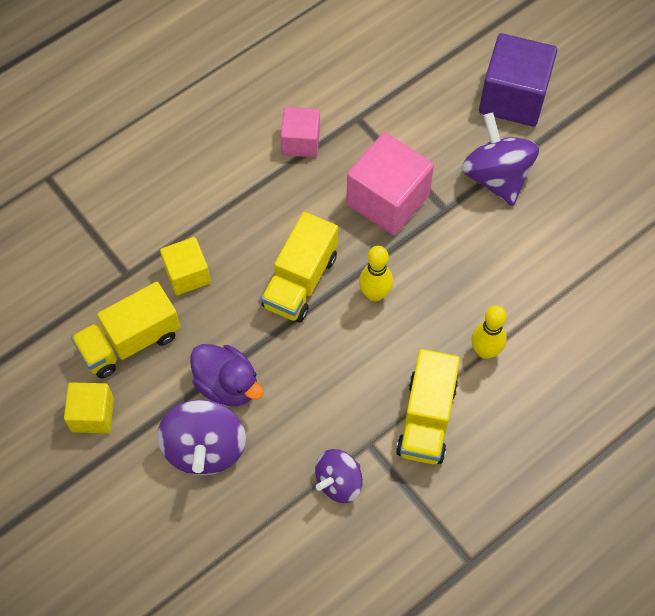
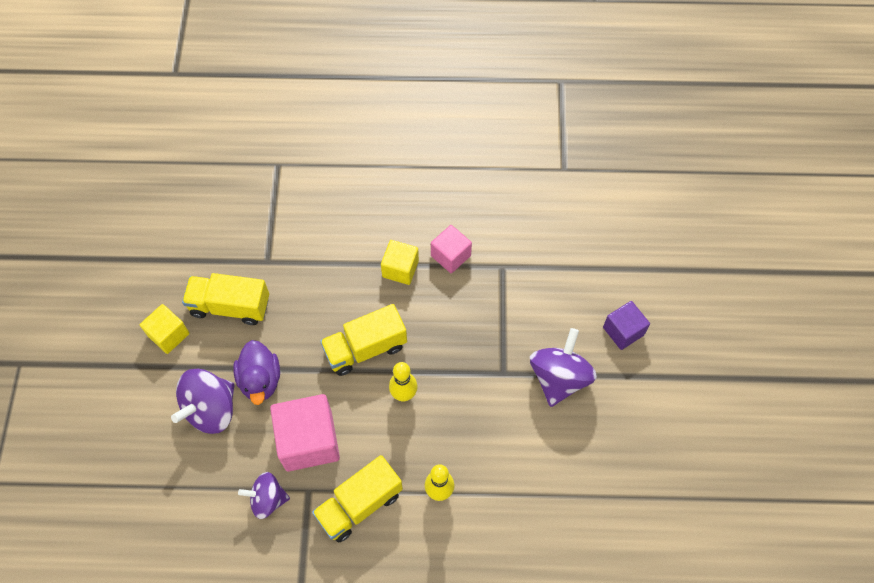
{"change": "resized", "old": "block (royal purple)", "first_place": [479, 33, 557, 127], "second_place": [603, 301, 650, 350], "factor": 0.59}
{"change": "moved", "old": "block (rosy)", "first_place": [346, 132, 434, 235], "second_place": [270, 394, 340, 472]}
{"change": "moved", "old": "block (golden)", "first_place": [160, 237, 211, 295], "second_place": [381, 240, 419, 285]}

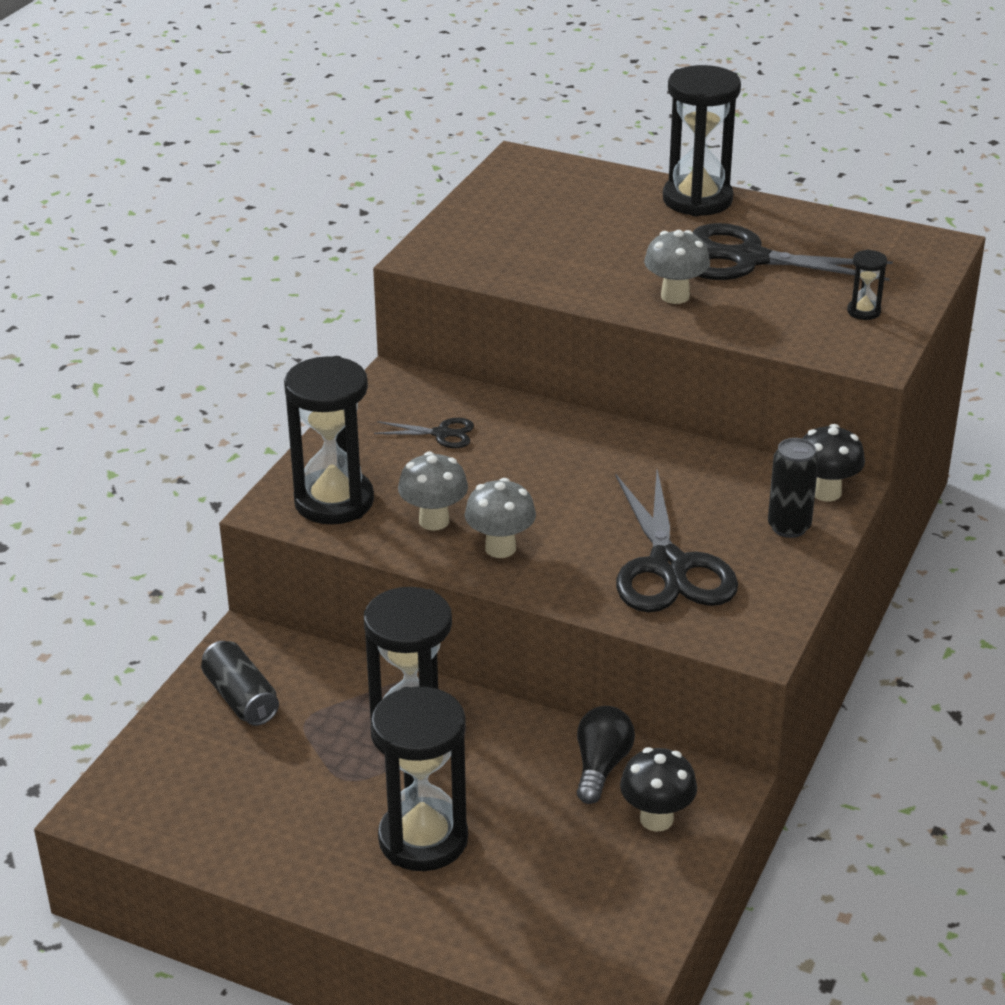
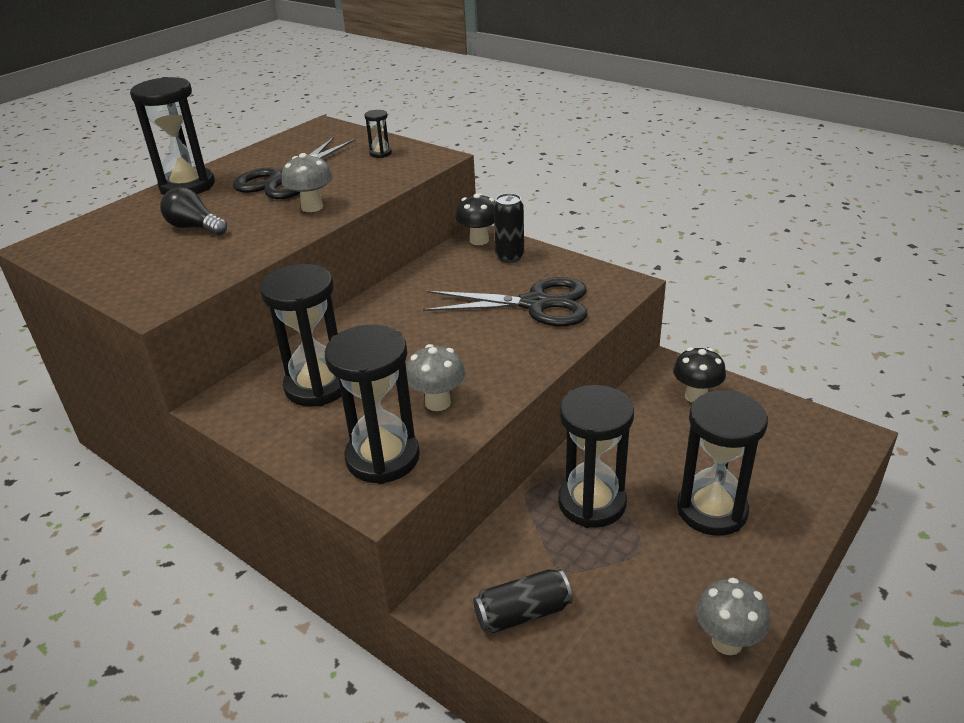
{"change": "replaced", "old": "pair of scissors (ebony)", "new": "hourglass (ebony)", "first_place": [374, 418, 474, 448], "second_place": [260, 264, 342, 407]}
{"change": "moved", "old": "mushroom (grey)", "first_place": [465, 478, 536, 558], "second_place": [696, 578, 770, 655]}
{"change": "moved", "old": "light bulb (ebony)", "first_place": [577, 706, 635, 804], "second_place": [160, 187, 227, 235]}

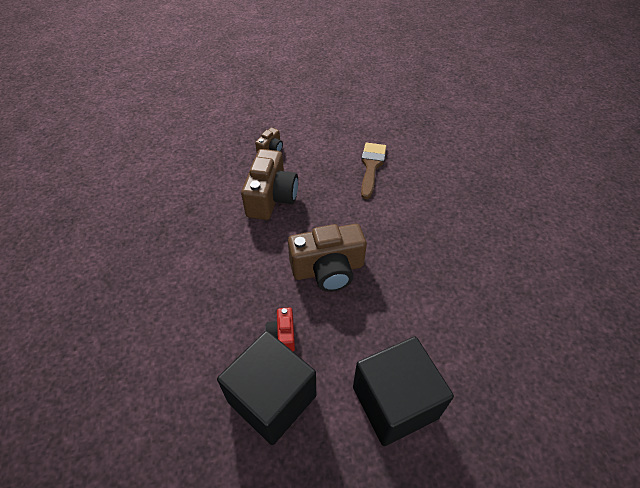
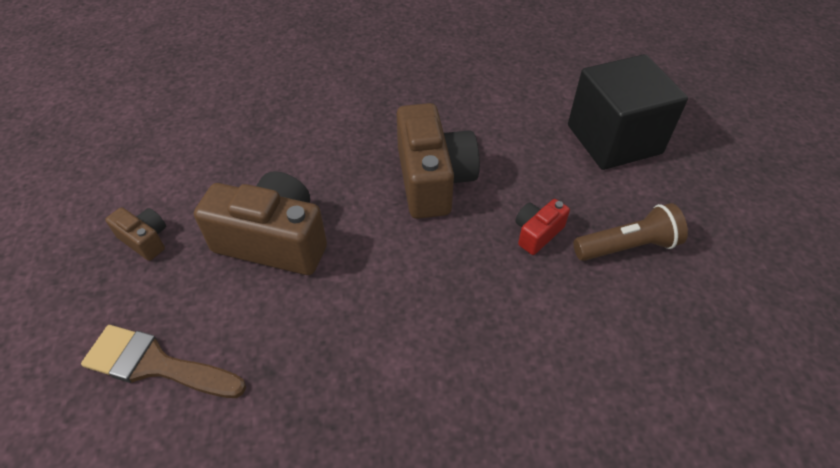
{"change": "moved", "old": "brush (russet)", "first_place": [361, 143, 386, 199], "second_place": [81, 325, 246, 398]}
{"change": "turned", "old": "camera (crimson)", "first_place": [265, 307, 295, 351], "second_place": [515, 199, 570, 255], "degrees": 135}
{"change": "replaced", "old": "block (ebony)", "new": "flashlight (russet)", "first_place": [217, 331, 316, 445], "second_place": [574, 203, 688, 261]}

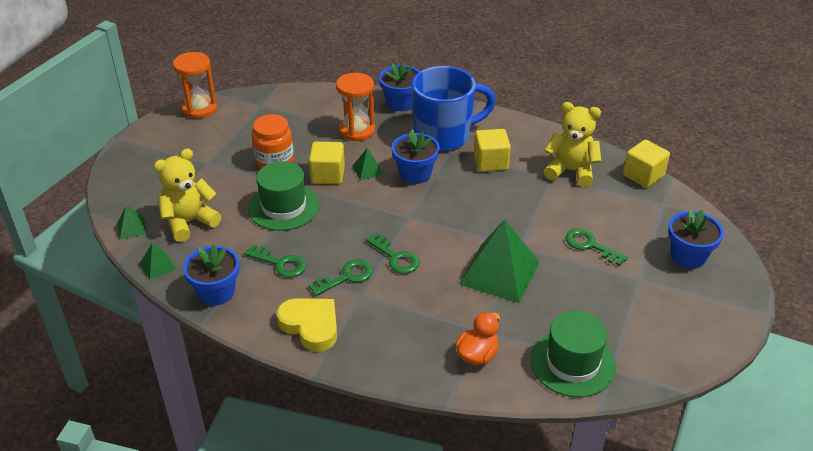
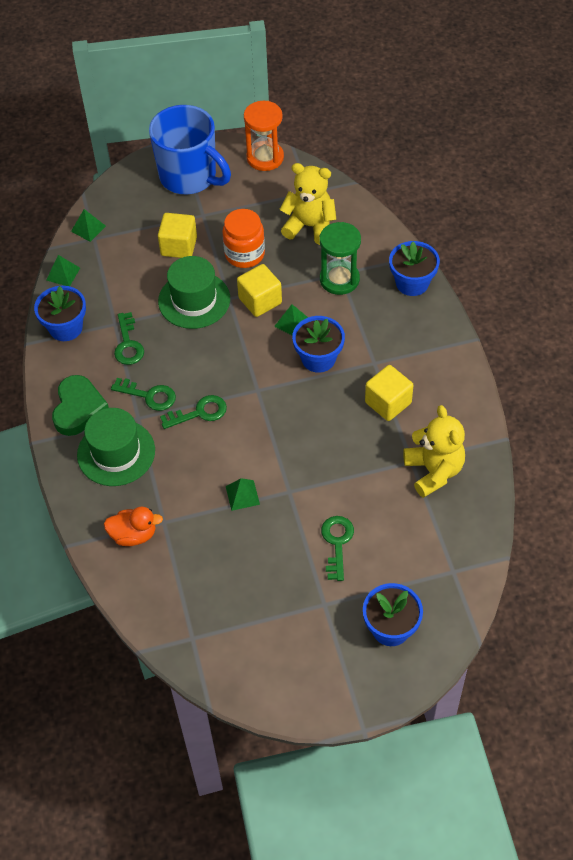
{"change": "moved", "old": "tea mug (royal blue)", "first_place": [412, 66, 496, 151], "second_place": [149, 105, 231, 194]}
{"change": "recoloured", "old": "hourglass (bright orange)", "new": "hourglass (leaf-green)", "first_place": [336, 73, 375, 141], "second_place": [319, 222, 361, 295]}
{"change": "moved", "old": "block (golden)", "first_place": [623, 140, 670, 188], "second_place": [158, 213, 197, 258]}
{"change": "moved", "old": "teddy (golden)", "first_place": [154, 149, 221, 242], "second_place": [280, 163, 337, 245]}
{"change": "resized", "old": "pyramid shape (leaf-green)", "first_place": [459, 219, 539, 303], "second_place": [226, 478, 260, 511], "factor": 0.45}
{"change": "turned", "old": "door key (leaf-green)", "first_place": [366, 233, 420, 274], "second_place": [160, 395, 227, 429], "degrees": -120}
{"change": "recoloured", "old": "love heart (golden)", "new": "love heart (leaf-green)", "first_place": [277, 298, 337, 352], "second_place": [52, 375, 109, 436]}
{"change": "moved", "old": "hat (leaf-green)", "first_place": [530, 311, 616, 397], "second_place": [77, 408, 155, 486]}

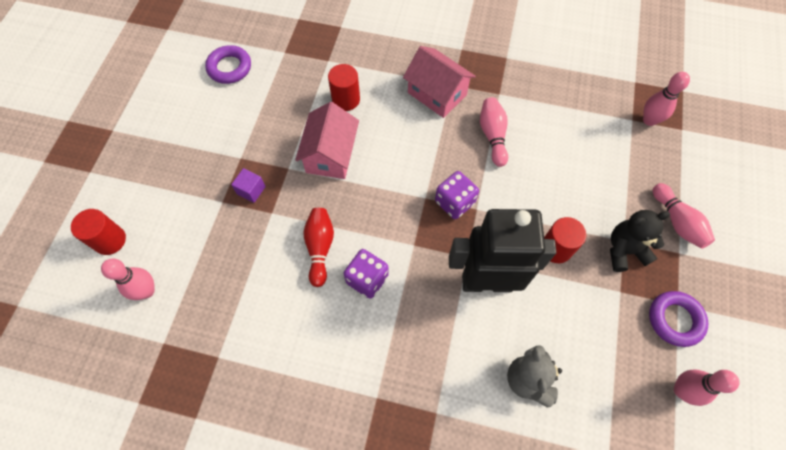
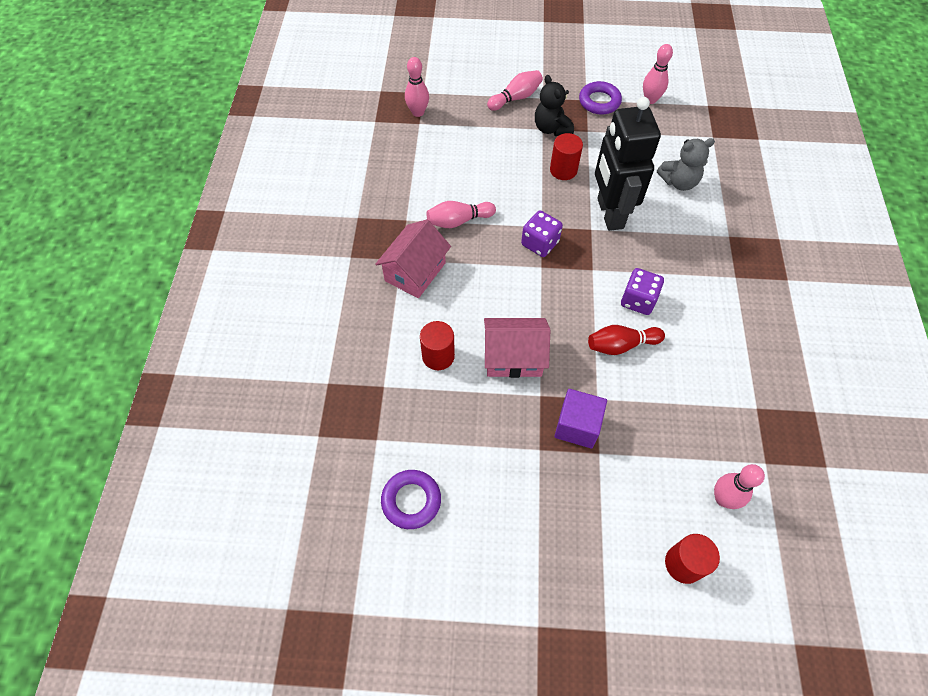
{"change": "resized", "old": "block (royal purple)", "first_place": [231, 168, 266, 203], "second_place": [554, 389, 607, 449], "factor": 1.63}

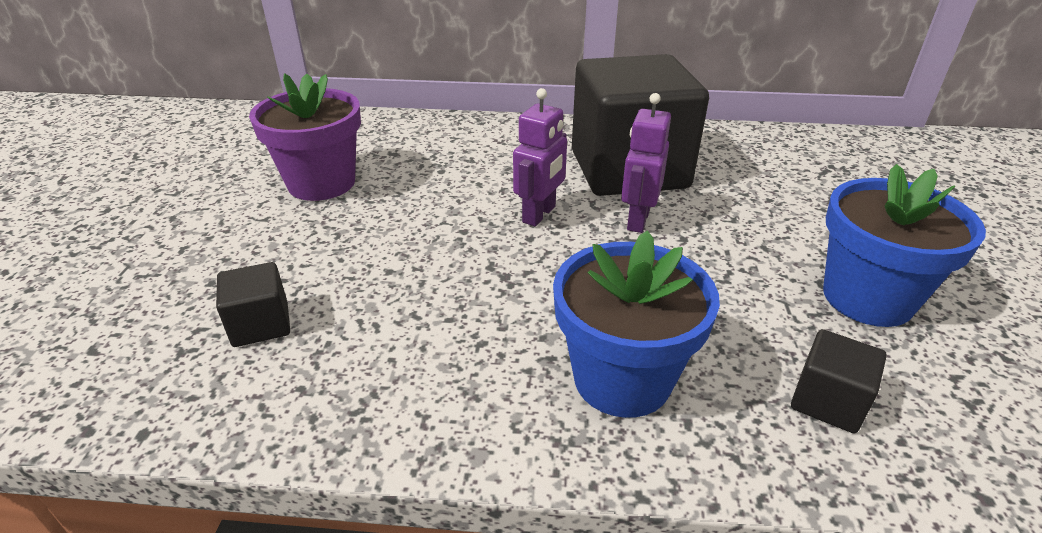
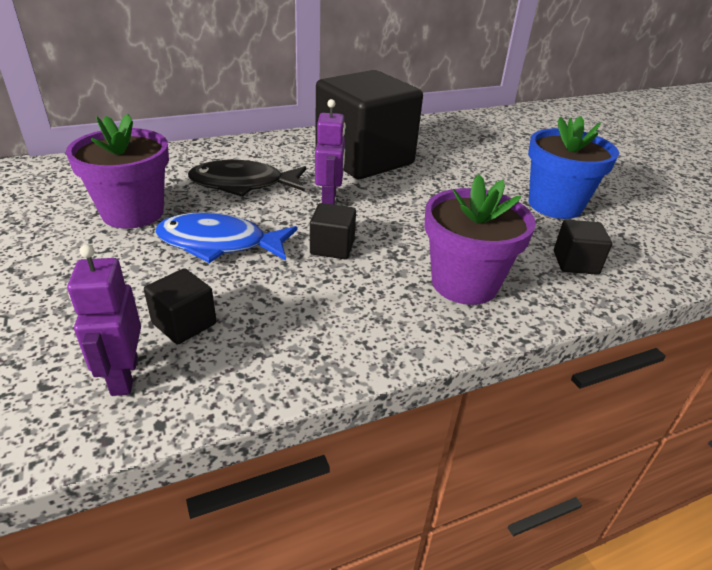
{"change": "moved", "old": "toy robot (royal purple)", "first_place": [621, 93, 671, 233], "second_place": [67, 244, 141, 396]}
{"change": "recoloured", "old": "flower pot (royal blue)", "new": "flower pot (royal purple)", "first_place": [553, 230, 720, 418], "second_place": [424, 174, 536, 305]}
{"change": "added", "new": "fish (ebony)", "second_place": [188, 160, 306, 197]}
{"change": "added", "new": "block (ebony)", "second_place": [310, 203, 356, 259]}
{"change": "added", "new": "fish (royal blue)", "second_place": [155, 212, 298, 263]}

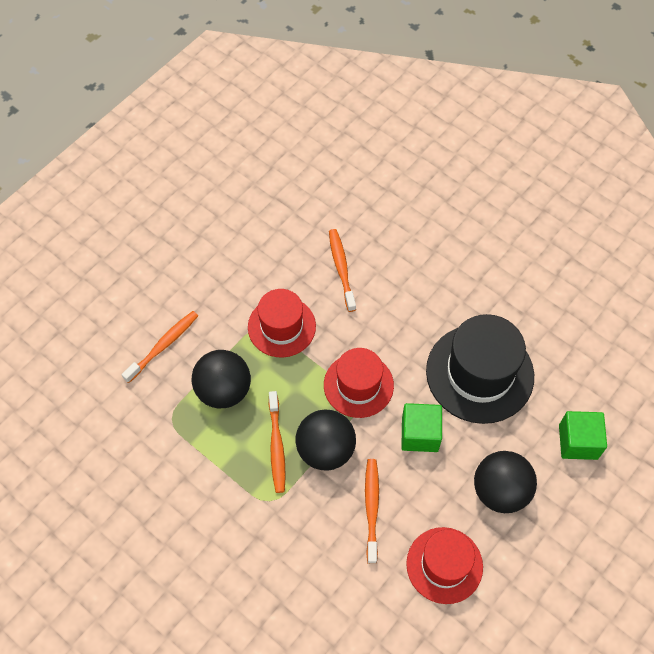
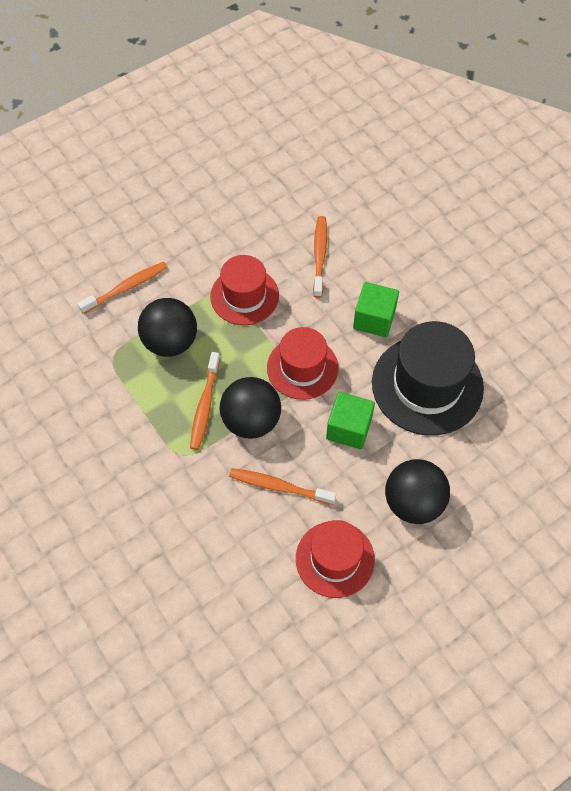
{"change": "moved", "old": "block (leaf-green)", "first_place": [559, 411, 607, 460], "second_place": [353, 282, 399, 337]}
{"change": "turned", "old": "dental brush (bright orange)", "first_place": [365, 459, 379, 564], "second_place": [229, 468, 336, 505], "degrees": -90}

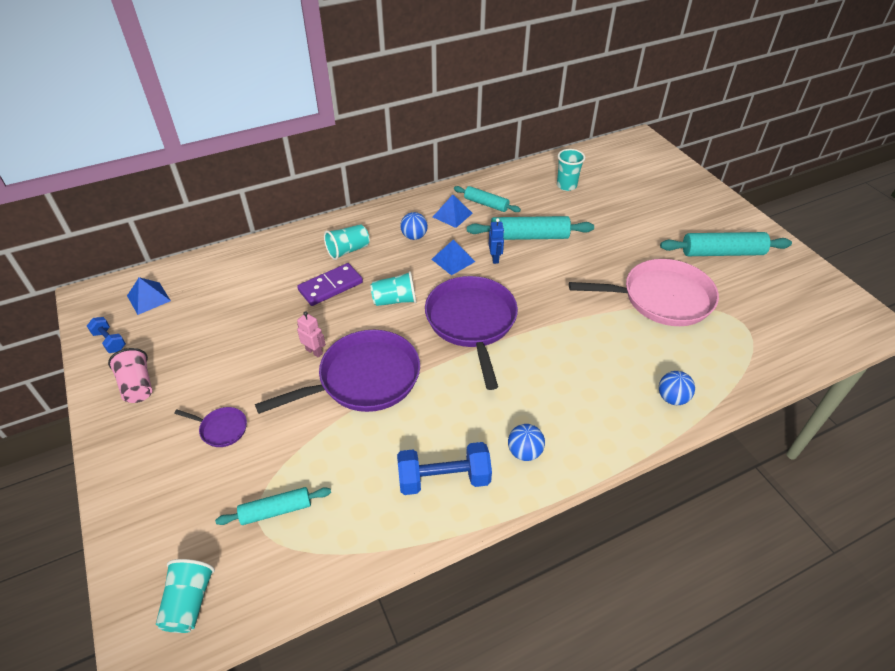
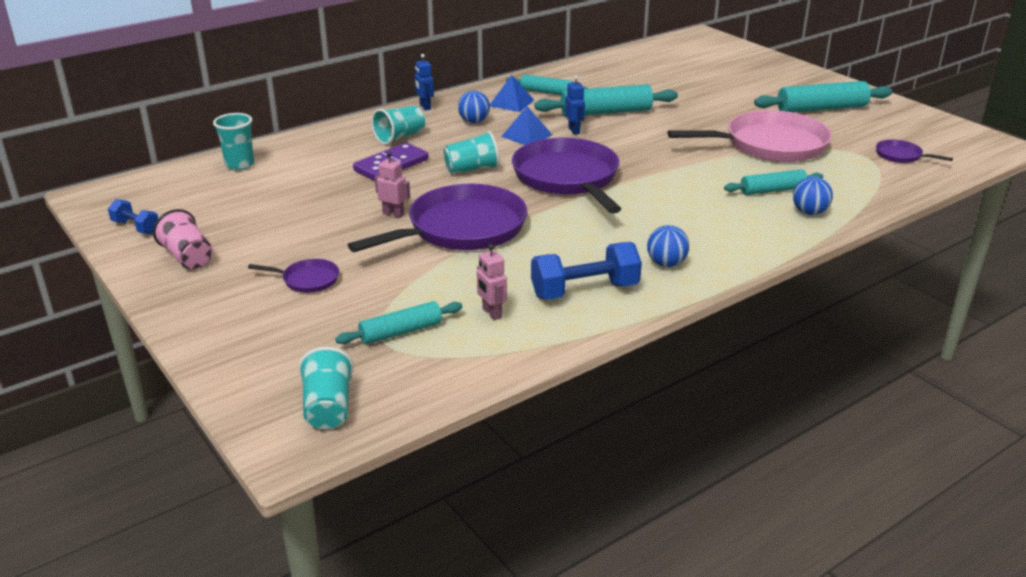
{"change": "moved", "old": "tumbler (aqua)", "first_place": [557, 149, 585, 191], "second_place": [213, 113, 254, 170]}
{"change": "removed", "old": "pyramid shape (royal blue)", "first_place": [127, 277, 171, 315]}
{"change": "added", "new": "toy robot (royal blue)", "second_place": [415, 54, 434, 110]}
{"change": "added", "new": "frying pan (royal purple)", "second_place": [876, 140, 953, 163]}
{"change": "added", "new": "pastry roller (aqua)", "second_place": [724, 170, 823, 195]}
{"change": "added", "new": "toy robot (rosy)", "second_place": [477, 244, 507, 320]}

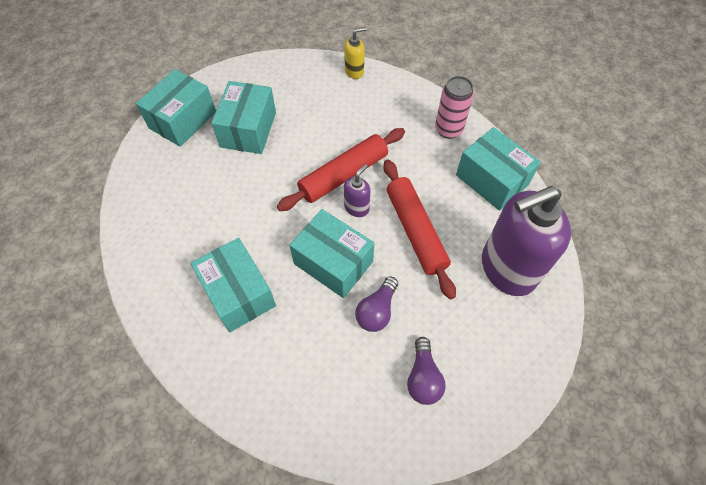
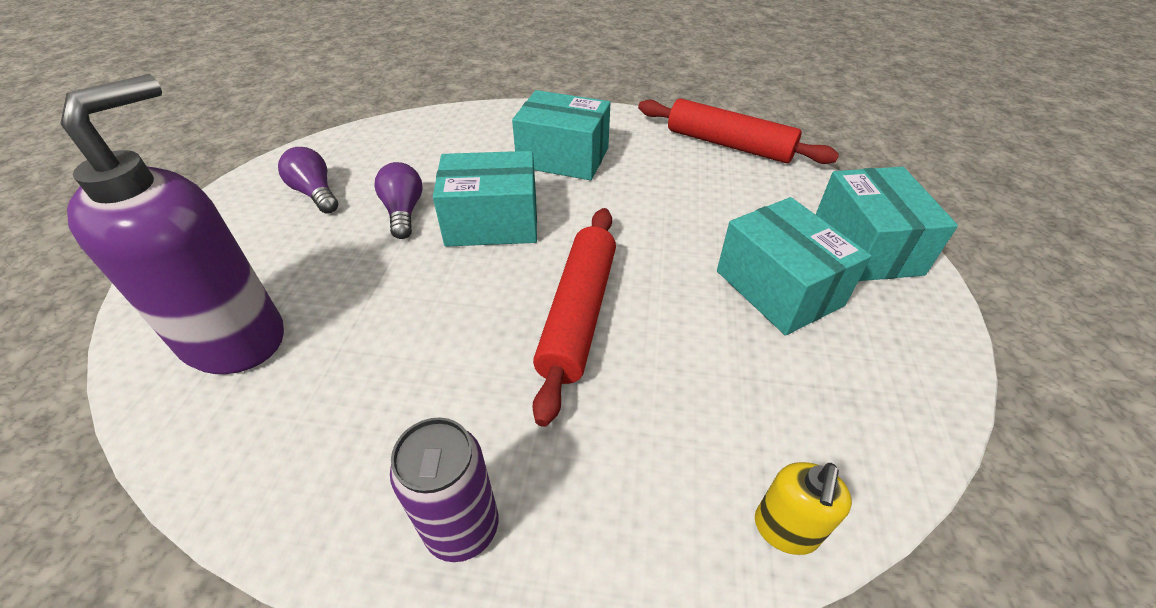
{"change": "recoloured", "old": "can (rosy)", "new": "can (royal purple)", "first_place": [435, 76, 474, 139], "second_place": [390, 417, 498, 562]}
{"change": "removed", "old": "box (aqua)", "first_place": [456, 127, 541, 211]}
{"change": "moved", "old": "pastry roller (crimson)", "first_place": [383, 160, 456, 299], "second_place": [638, 99, 839, 164]}
{"change": "removed", "old": "soap pump (royal purple)", "first_place": [344, 164, 370, 217]}

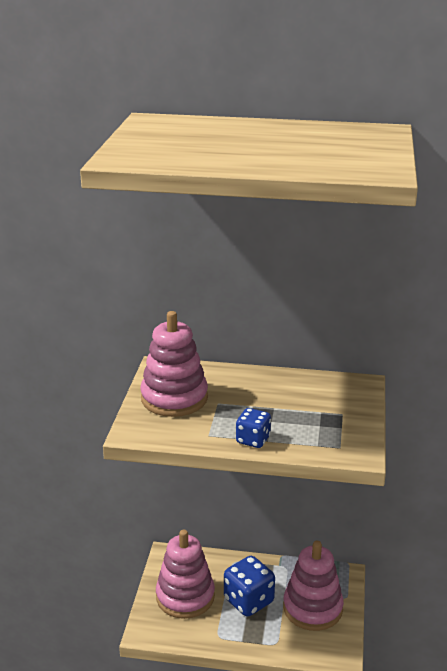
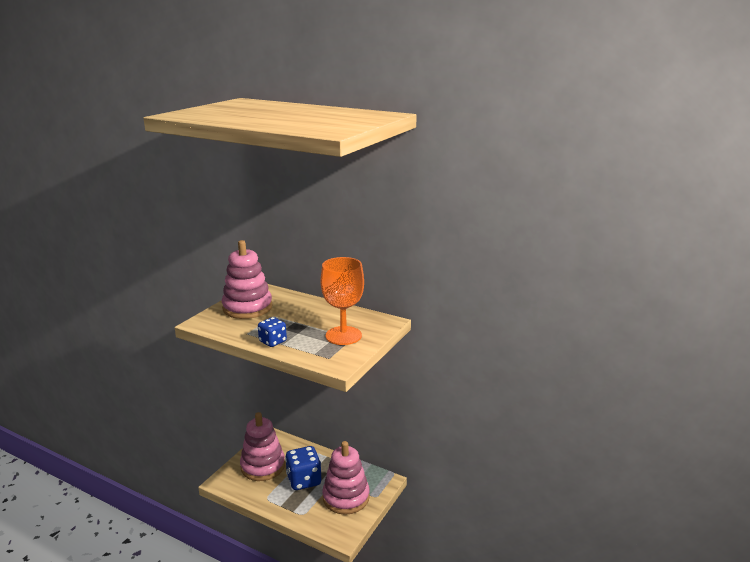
{"change": "added", "new": "wine glass (bright orange)", "second_place": [321, 257, 364, 345]}

